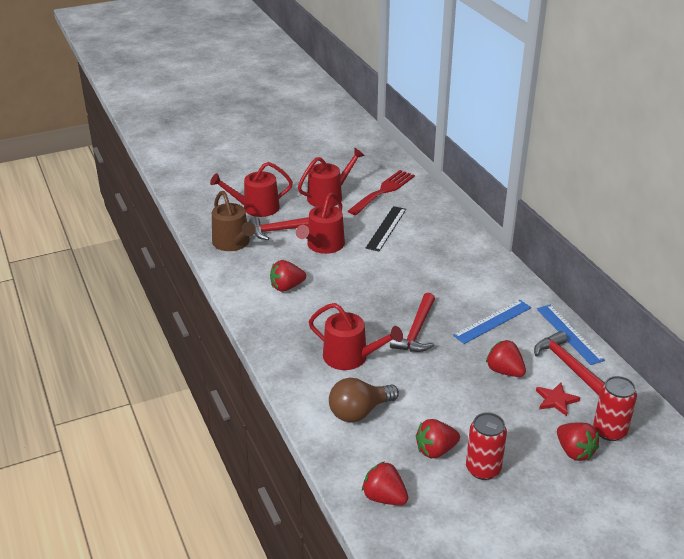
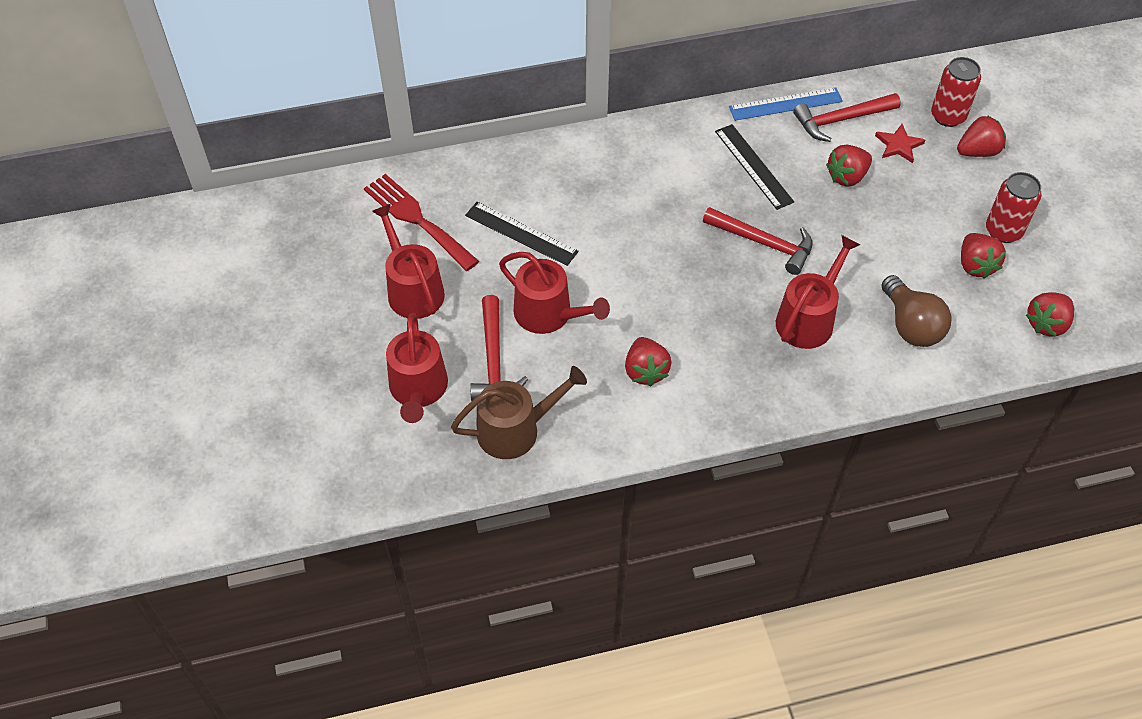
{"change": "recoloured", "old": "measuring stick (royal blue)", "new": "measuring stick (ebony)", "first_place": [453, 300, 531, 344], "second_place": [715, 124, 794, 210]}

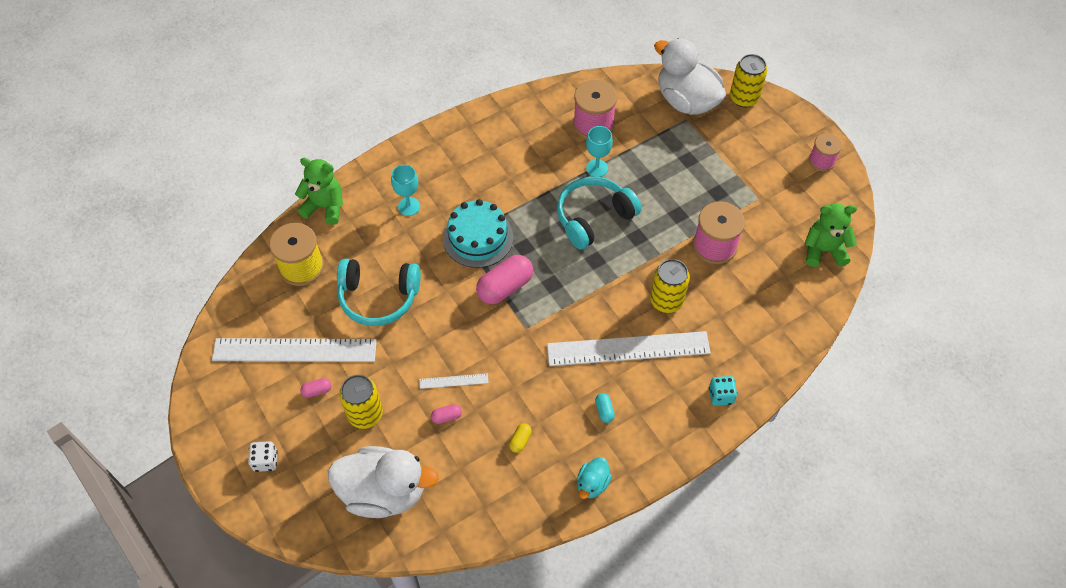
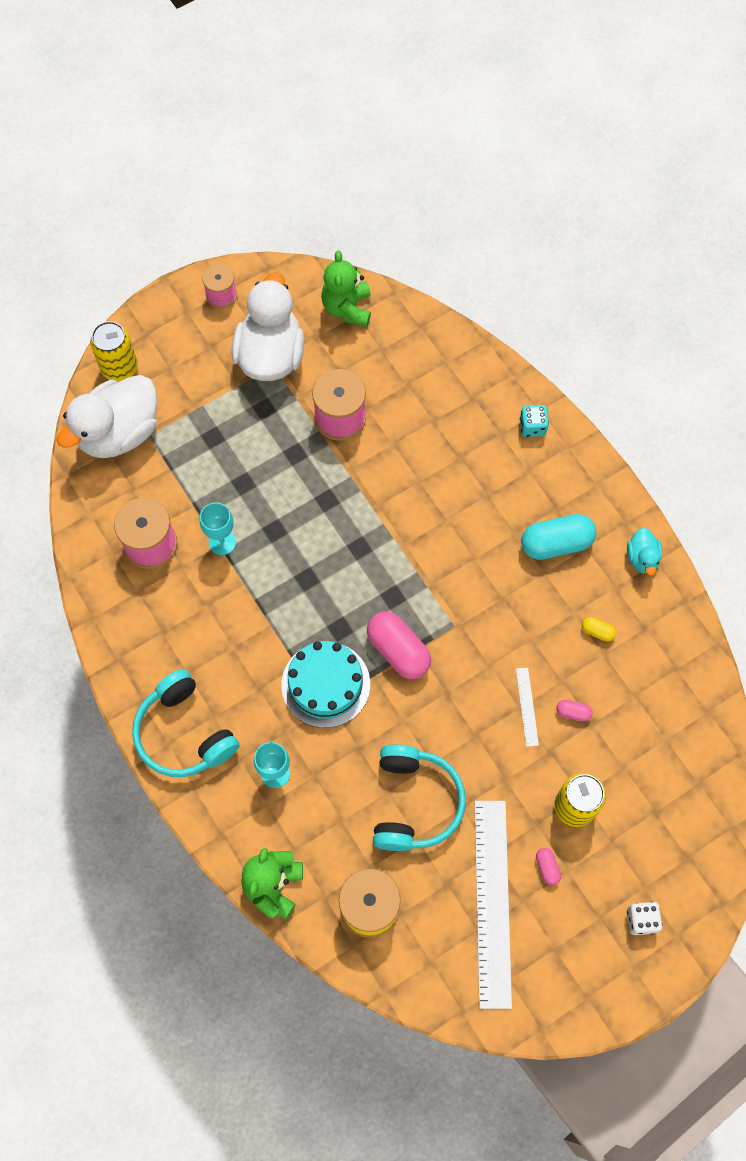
{"change": "moved", "old": "over-ear headphones (aqua)", "first_place": [557, 177, 641, 250], "second_place": [132, 669, 239, 777]}
{"change": "removed", "old": "can (golden)", "first_place": [650, 259, 690, 313]}
{"change": "removed", "old": "measuring stick (pure white)", "first_place": [547, 331, 711, 366]}
{"change": "resized", "old": "pill (aqua)", "first_place": [595, 393, 615, 423], "second_place": [521, 514, 597, 560], "factor": 2.19}
{"change": "turned", "old": "pill (rosy)", "first_place": [431, 404, 462, 424], "second_place": [556, 700, 593, 722], "degrees": -60}
{"change": "moved", "old": "duck (pure white)", "first_place": [328, 446, 439, 518], "second_place": [232, 272, 304, 381]}
{"change": "turned", "old": "duck (aqua)", "first_place": [577, 457, 612, 499], "second_place": [627, 527, 662, 576], "degrees": 60}

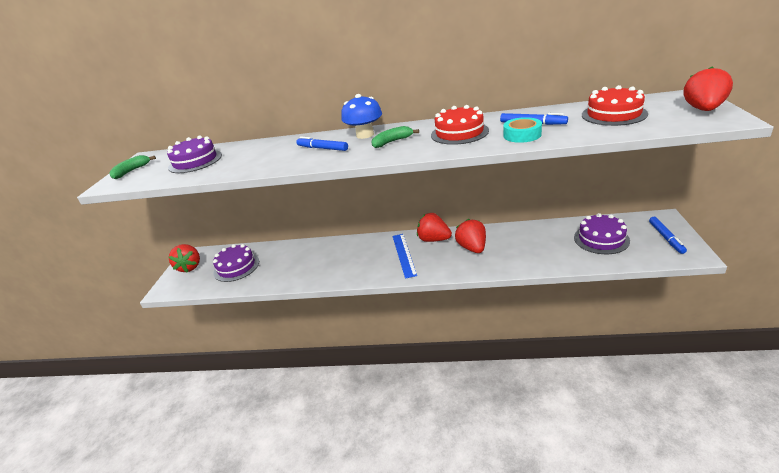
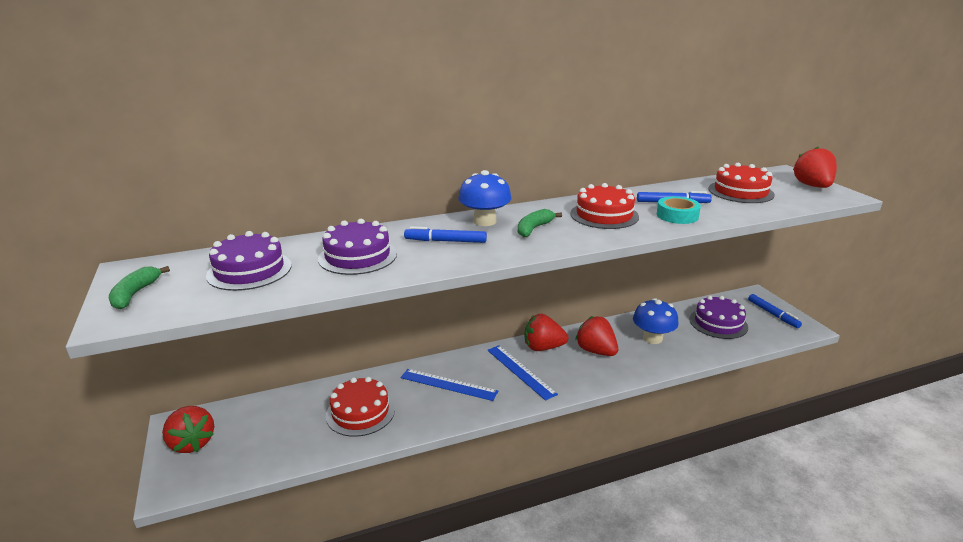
{"change": "moved", "old": "cake (royal purple)", "first_place": [213, 244, 259, 282], "second_place": [318, 219, 397, 275]}
{"change": "added", "new": "mushroom (royal blue)", "second_place": [633, 298, 679, 344]}
{"change": "added", "new": "measuring stick (royal blue)", "second_place": [401, 369, 498, 401]}
{"change": "added", "new": "cake (crimson)", "second_place": [326, 377, 395, 437]}

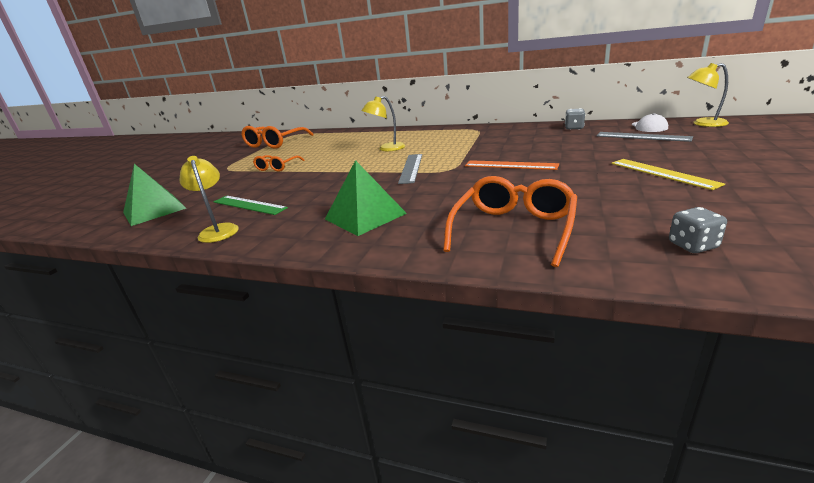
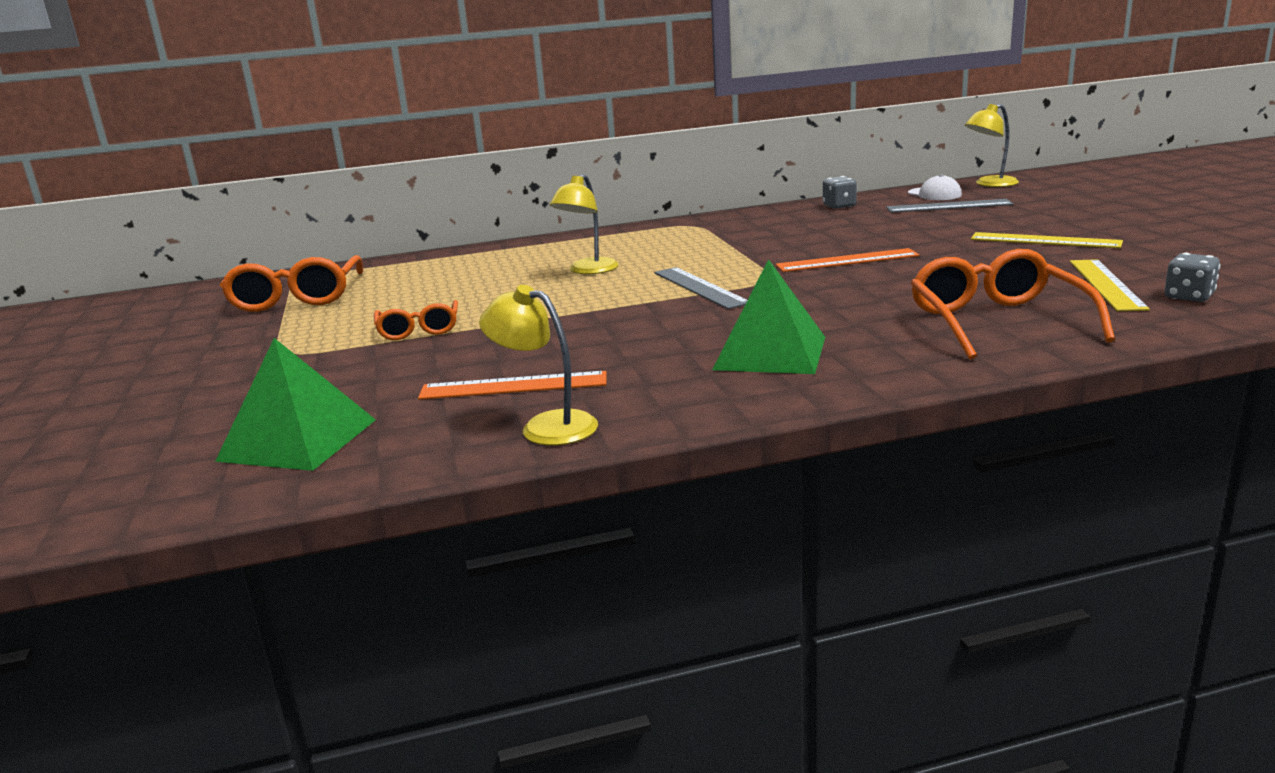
{"change": "recoloured", "old": "measuring stick (leaf-green)", "new": "measuring stick (bright orange)", "first_place": [213, 196, 288, 215], "second_place": [418, 371, 607, 400]}
{"change": "added", "new": "measuring stick (golden)", "second_place": [1070, 259, 1150, 311]}

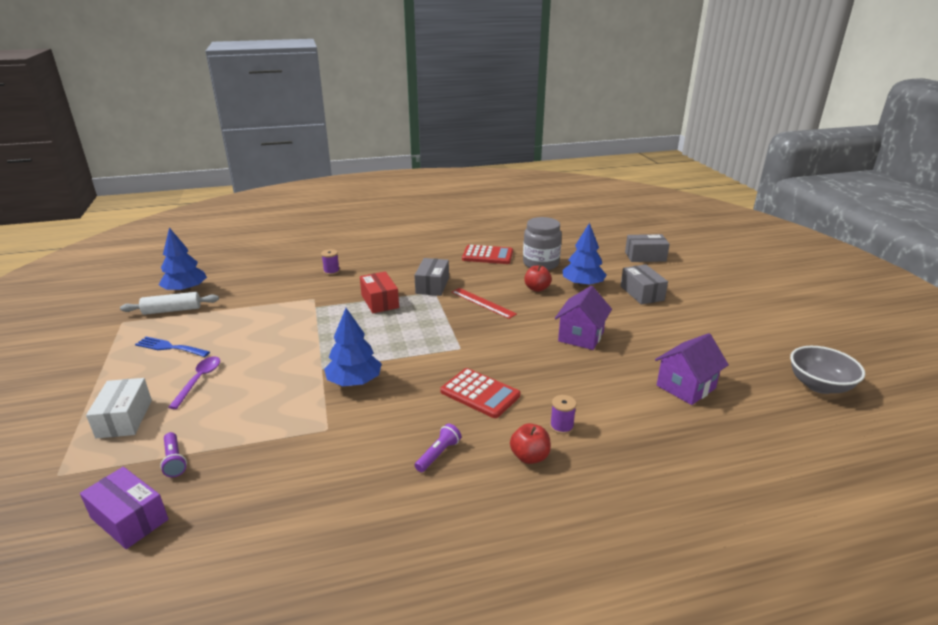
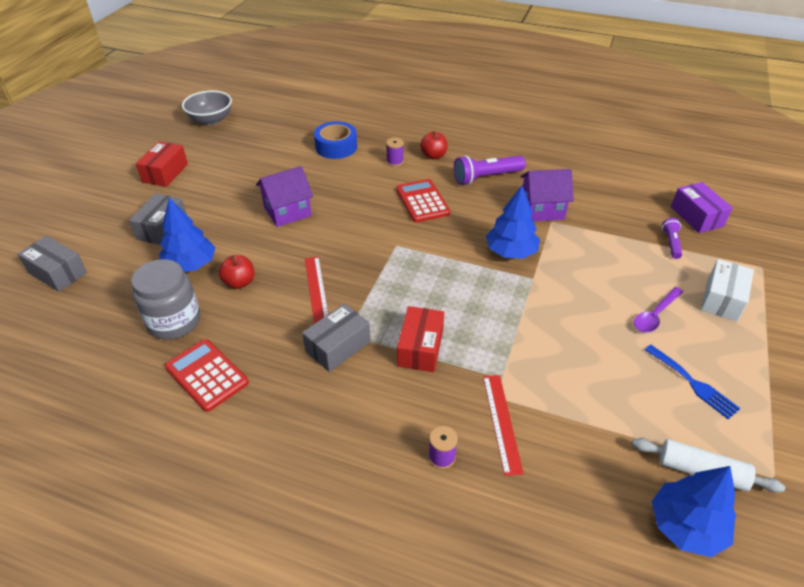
{"change": "moved", "old": "cottage (royal purple)", "first_place": [655, 333, 729, 405], "second_place": [521, 169, 574, 221]}
{"change": "resized", "old": "flashlight (royal purple)", "first_place": [415, 424, 461, 472], "second_place": [454, 155, 526, 185], "factor": 1.76}
{"change": "added", "new": "sticky tape (royal blue)", "second_place": [314, 121, 357, 159]}
{"change": "added", "new": "box (crimson)", "second_place": [136, 142, 188, 187]}
{"change": "added", "new": "measuring stick (crimson)", "second_place": [483, 375, 524, 476]}

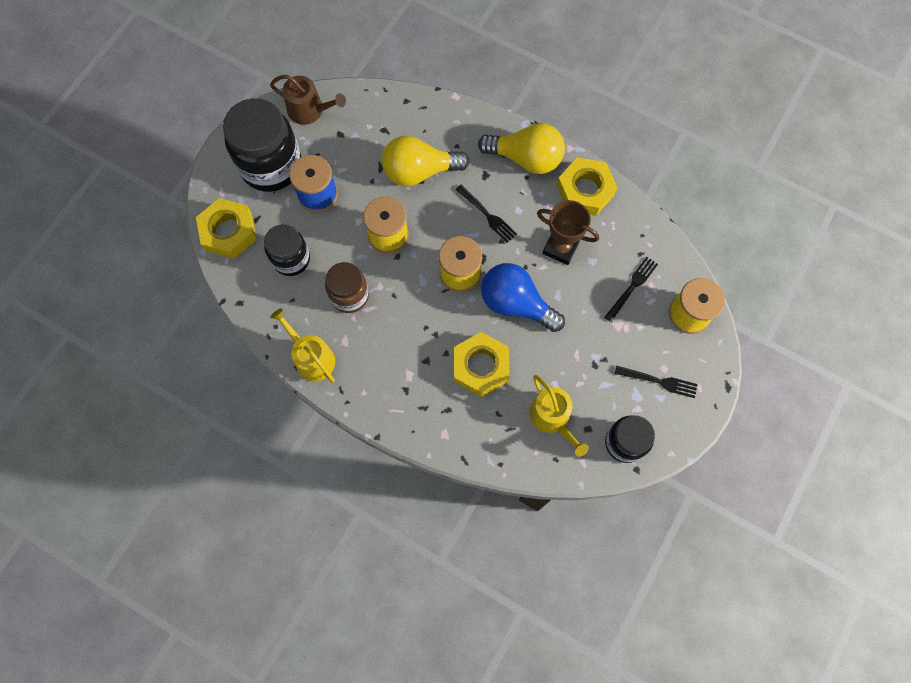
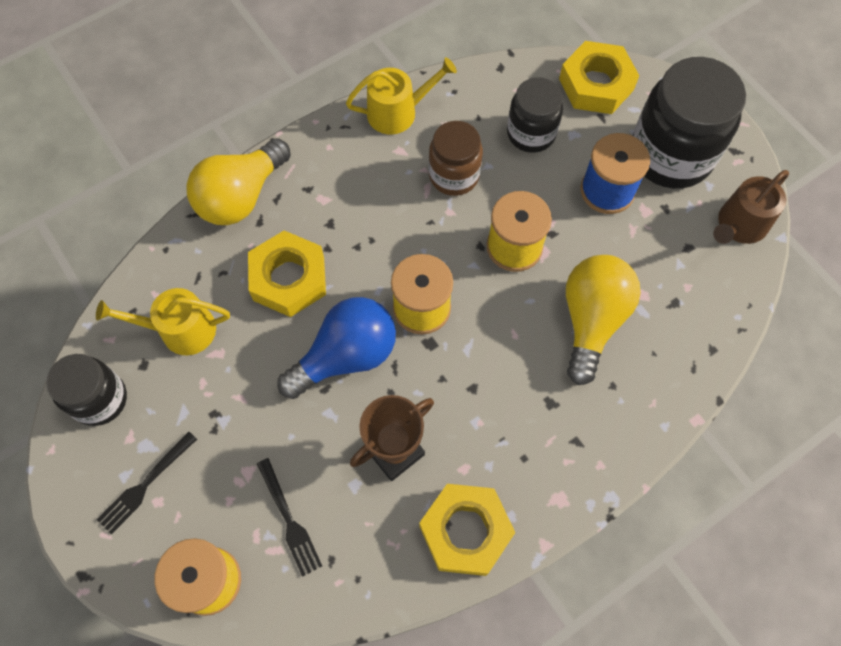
{"change": "moved", "old": "light bulb (golden)", "first_place": [478, 123, 565, 174], "second_place": [186, 138, 291, 225]}
{"change": "removed", "old": "dinner fork (ebony)", "first_place": [455, 185, 517, 243]}

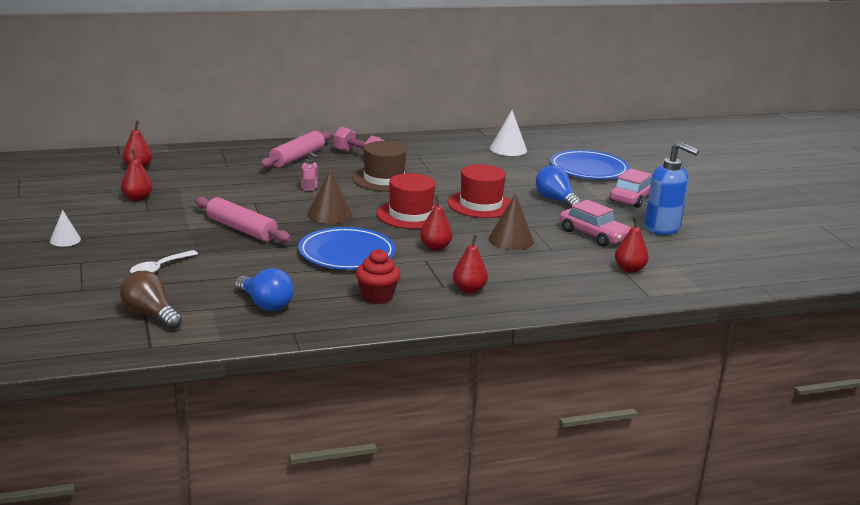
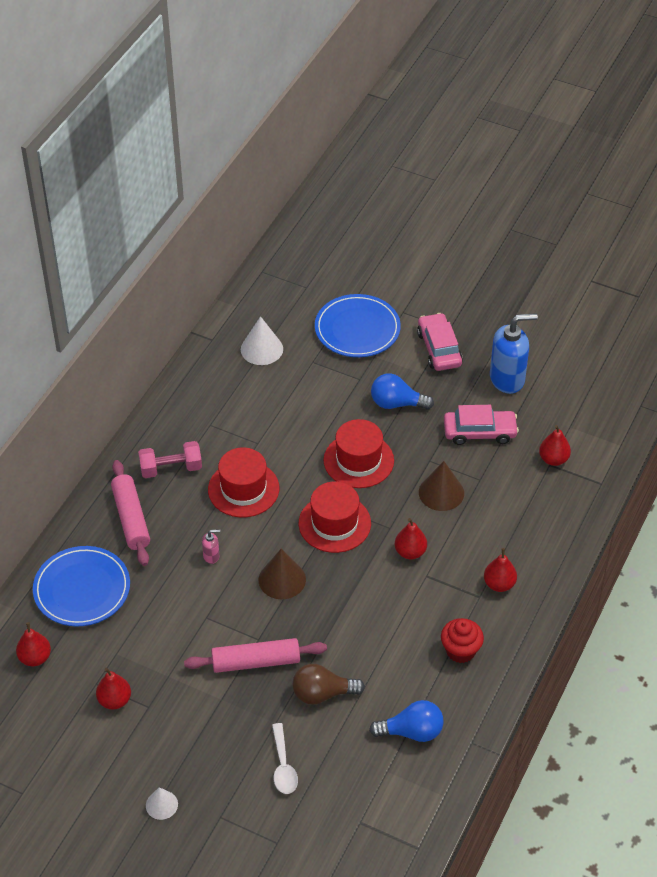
{"change": "recoloured", "old": "hat (russet)", "new": "hat (crimson)", "first_place": [352, 141, 410, 192], "second_place": [208, 448, 279, 517]}
{"change": "moved", "old": "dinner plate (royal blue)", "first_place": [298, 227, 396, 270], "second_place": [33, 546, 130, 627]}
{"change": "moved", "old": "light bulb (russet)", "first_place": [120, 271, 182, 329], "second_place": [292, 664, 365, 705]}

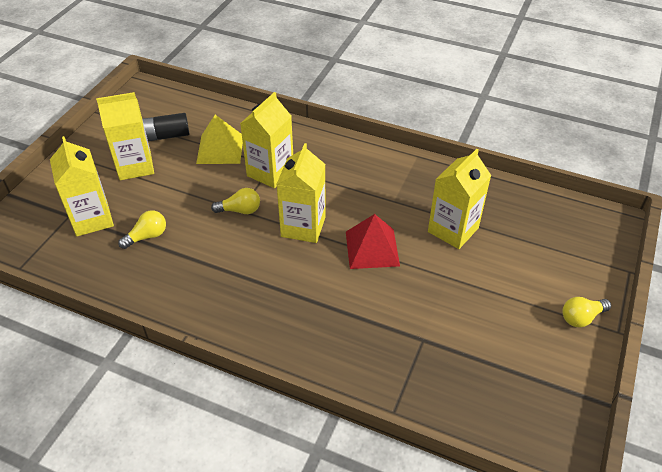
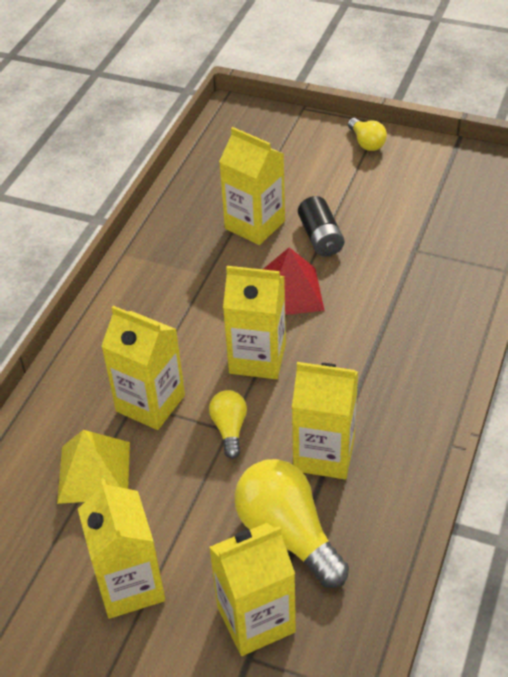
{"change": "moved", "old": "AA battery (ebony)", "first_place": [143, 113, 190, 141], "second_place": [298, 196, 344, 257]}
{"change": "resized", "old": "light bulb (golden)", "first_place": [118, 210, 166, 249], "second_place": [235, 459, 349, 588], "factor": 1.88}
{"change": "added", "new": "carton (golden)", "second_place": [292, 362, 358, 479]}

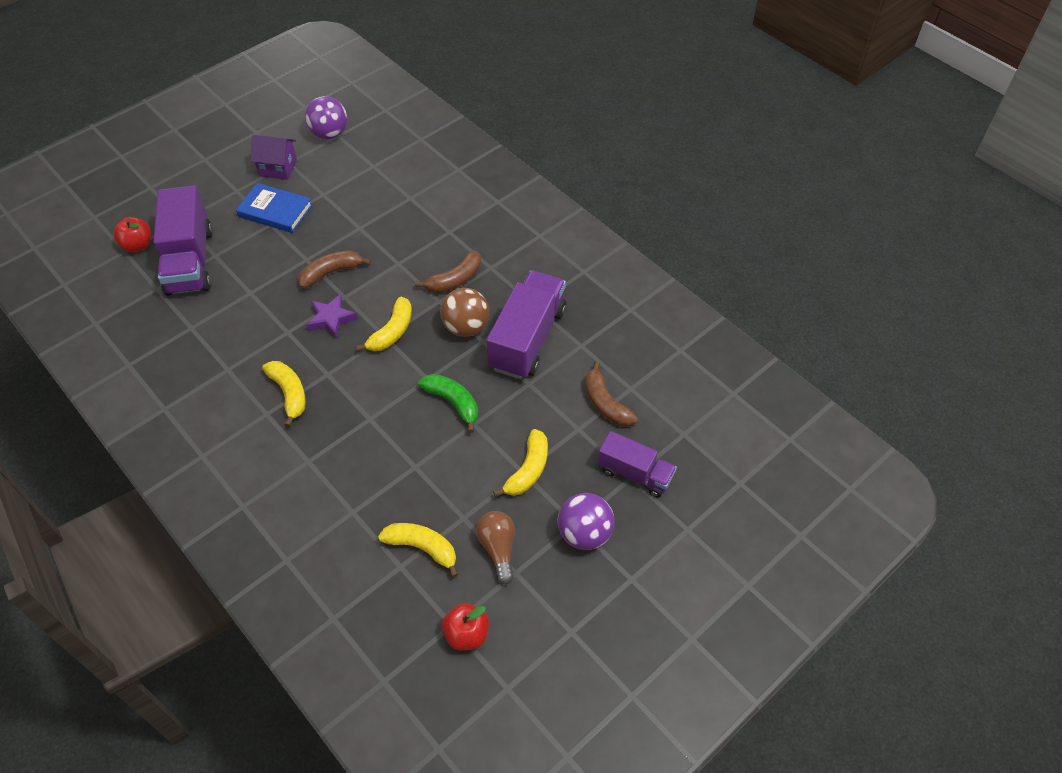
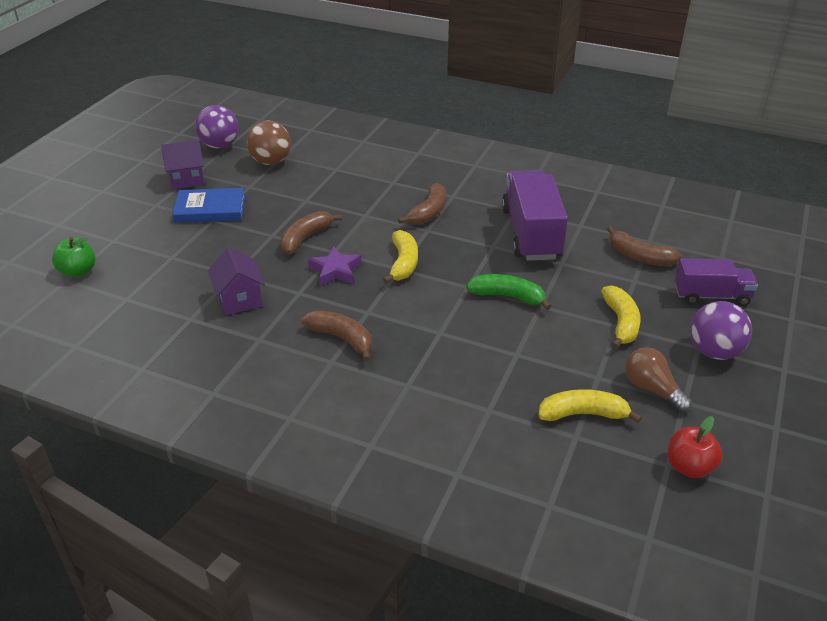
{"change": "removed", "old": "toy truck (royal purple)", "first_place": [154, 186, 213, 296]}
{"change": "recoloured", "old": "apple fruit (crimson)", "new": "apple fruit (leaf-green)", "first_place": [113, 217, 151, 252], "second_place": [52, 237, 96, 277]}
{"change": "moved", "old": "sphere (russet)", "first_place": [440, 288, 489, 337], "second_place": [247, 121, 291, 165]}
{"change": "recoloured", "old": "banana fruit (golden)", "new": "banana fruit (russet)", "first_place": [262, 361, 306, 427], "second_place": [301, 310, 372, 362]}
{"change": "added", "new": "cottage (royal purple)", "second_place": [208, 247, 265, 315]}

